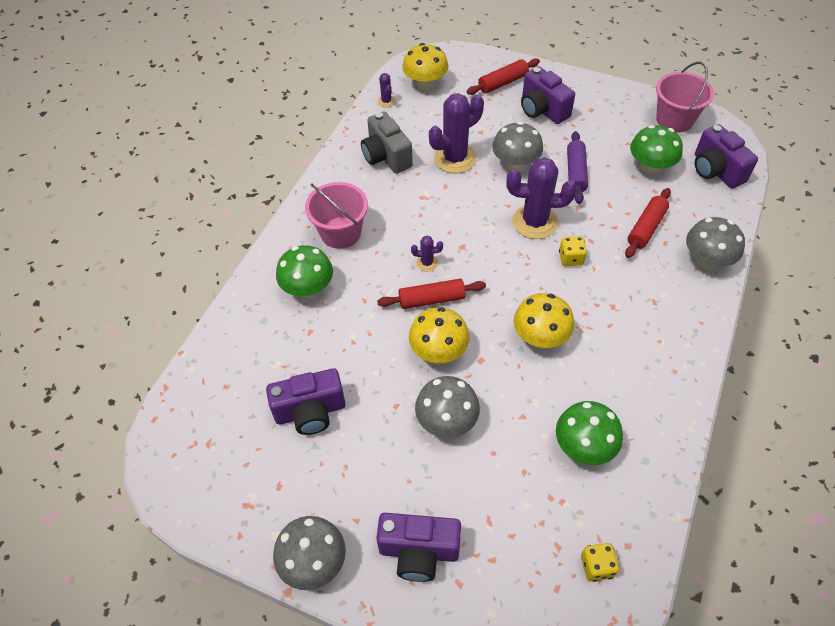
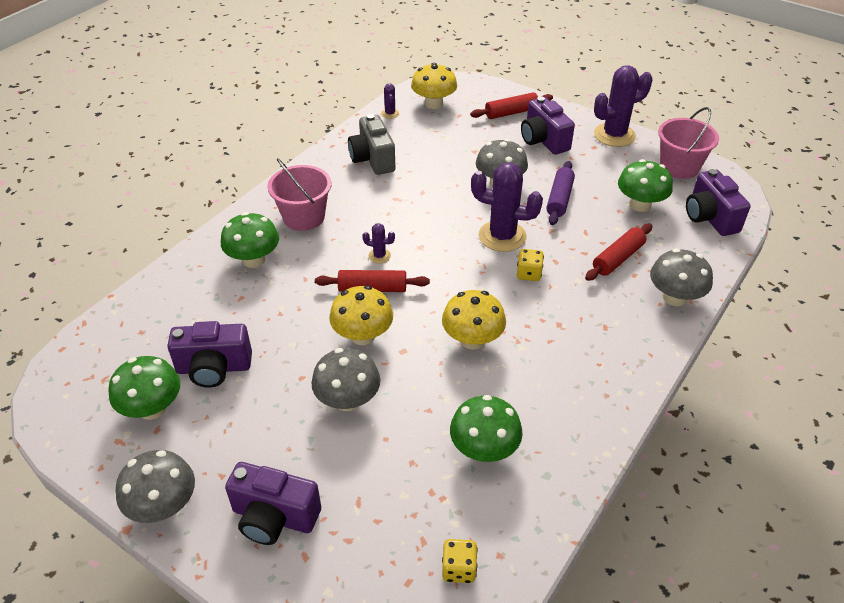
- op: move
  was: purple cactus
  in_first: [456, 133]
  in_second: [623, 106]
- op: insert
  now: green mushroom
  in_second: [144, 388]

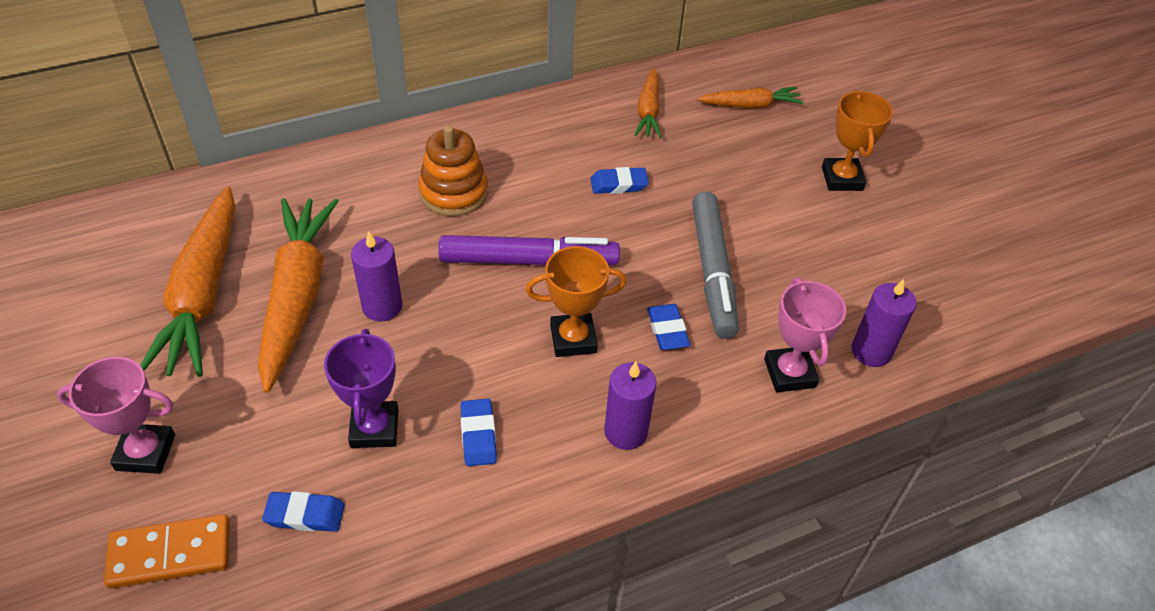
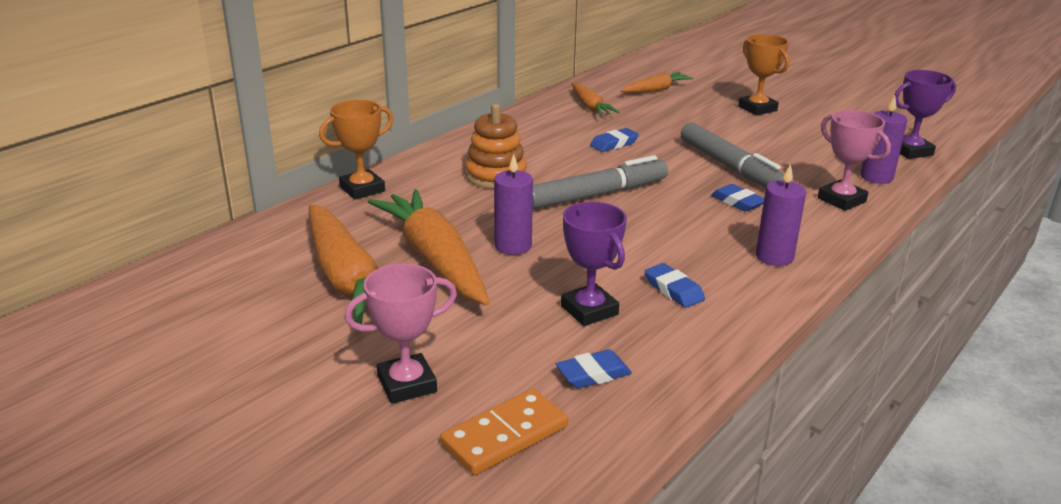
- op: recolor
  was: purple marker
  now: grey marker
  in_first: [529, 250]
  in_second: [600, 182]
- op: move
  was: orange trophy
  in_first: [576, 301]
  in_second: [356, 150]
- op: insert
  now: purple trophy
  in_second: [925, 114]

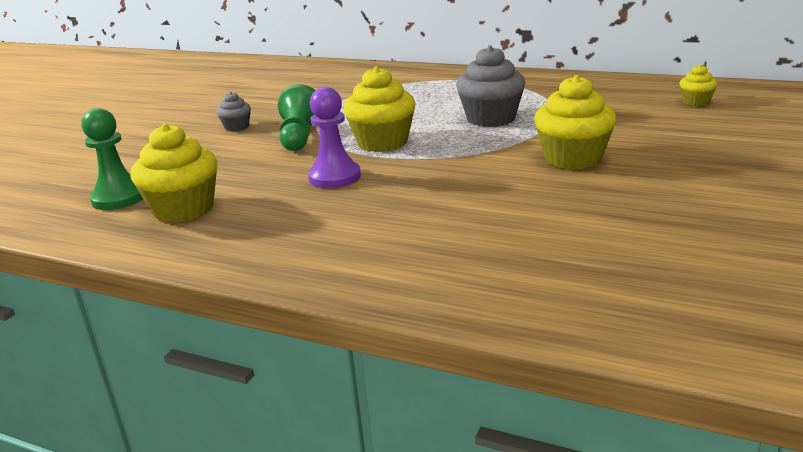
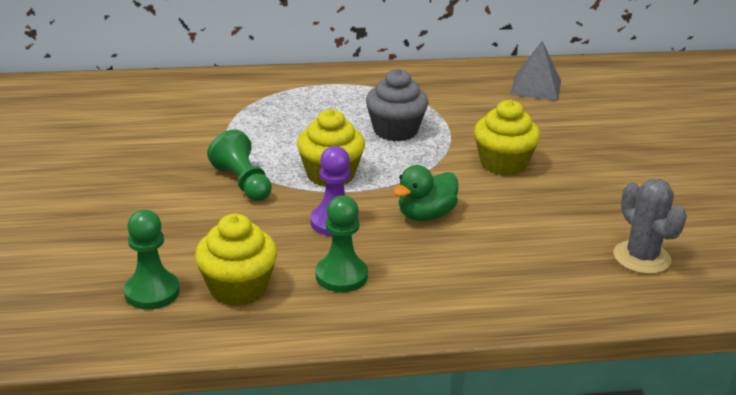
- op: delete
  was: grey cupcake
  in_first: [234, 112]
- op: replace
  was: yellow cupcake
  now: grey pyramid
  in_first: [698, 85]
  in_second: [535, 71]
- op: insert
  now: green pawn
  in_second: [342, 243]
- op: insert
  now: green duck
  in_second: [425, 193]
- op: insert
  now: grey cactus
  in_second: [650, 226]

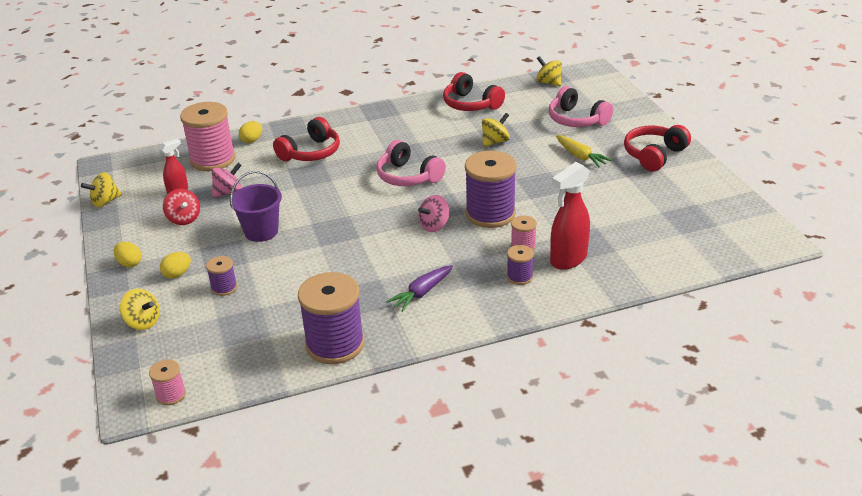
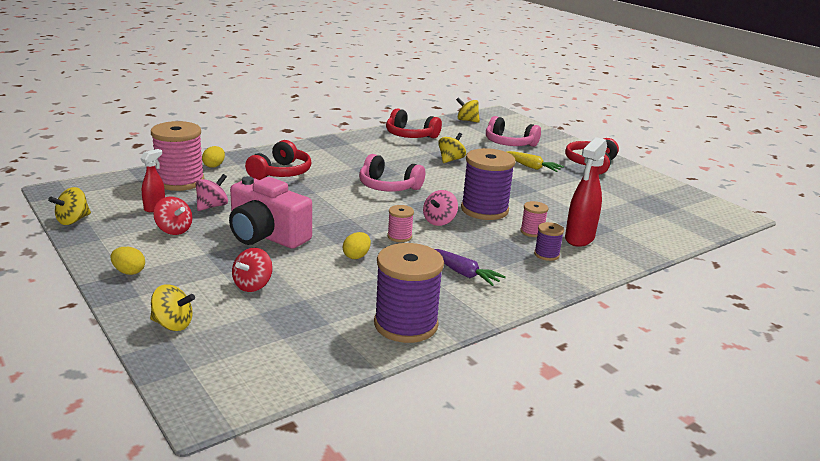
- op: move
  was: pink spool
  in_first: [167, 382]
  in_second: [400, 223]
- op: move
  was: yellow egg
  in_first: [175, 265]
  in_second: [357, 245]
- op: replace
  was: purple spool
  now: red spinning top
  in_first: [221, 276]
  in_second: [252, 270]
- op: replace
  was: purple bucket
  now: pink camera
  in_first: [256, 206]
  in_second: [270, 212]
- op: rotate
  was: purple carrot
  in_first: [419, 288]
  in_second: [470, 267]
  clockwise: -75

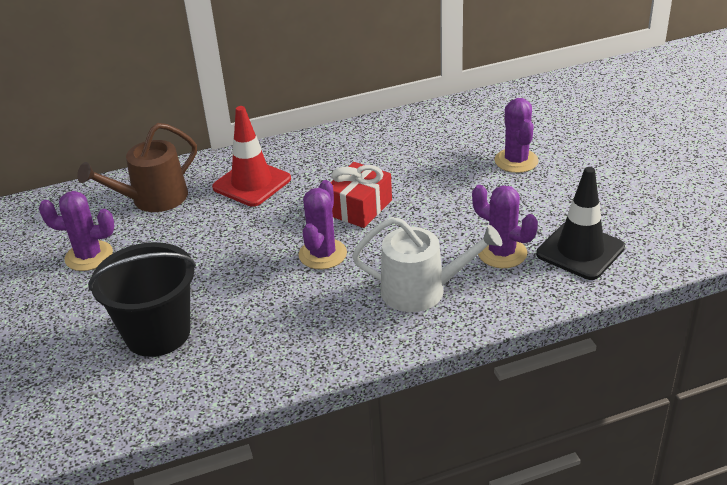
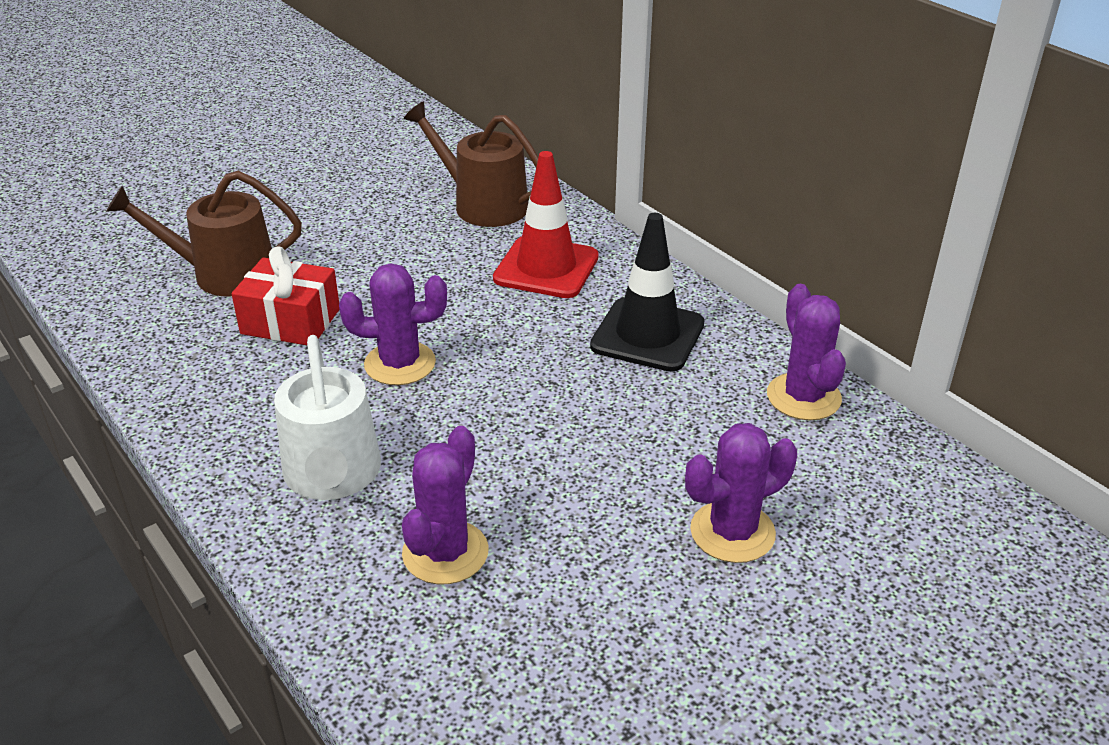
- op: move
  was: purple cactus
  in_first: [77, 231]
  in_second: [806, 352]
- op: replace
  was: black bucket
  now: brown watering can
  in_first: [142, 299]
  in_second: [204, 233]
- op: move
  was: red gift
  in_first: [361, 195]
  in_second: [286, 295]
- op: move
  was: black traffic cone
  in_first: [580, 223]
  in_second: [647, 292]

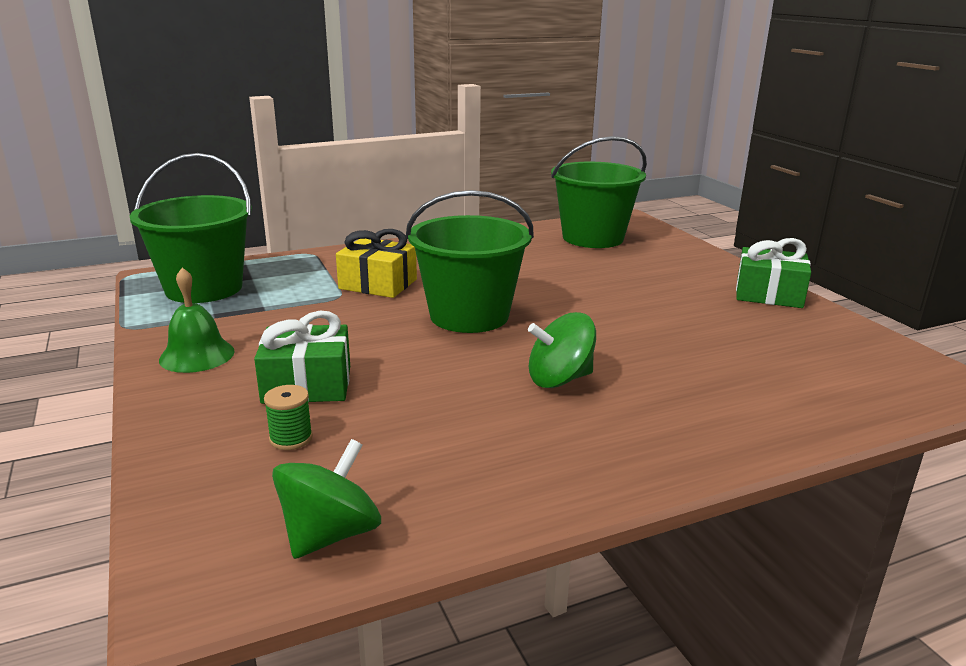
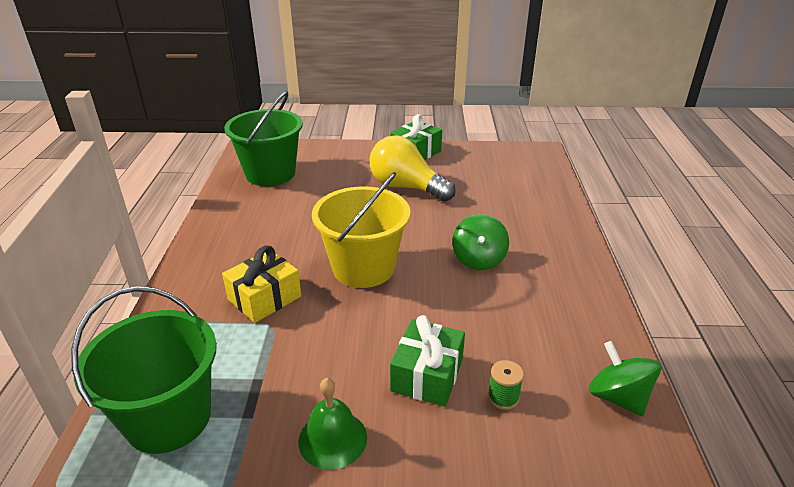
- op: recolor
  was: green bucket
  now: yellow bucket
  in_first: [470, 261]
  in_second: [361, 230]
- op: insert
  now: yellow light bulb
  in_second: [413, 168]

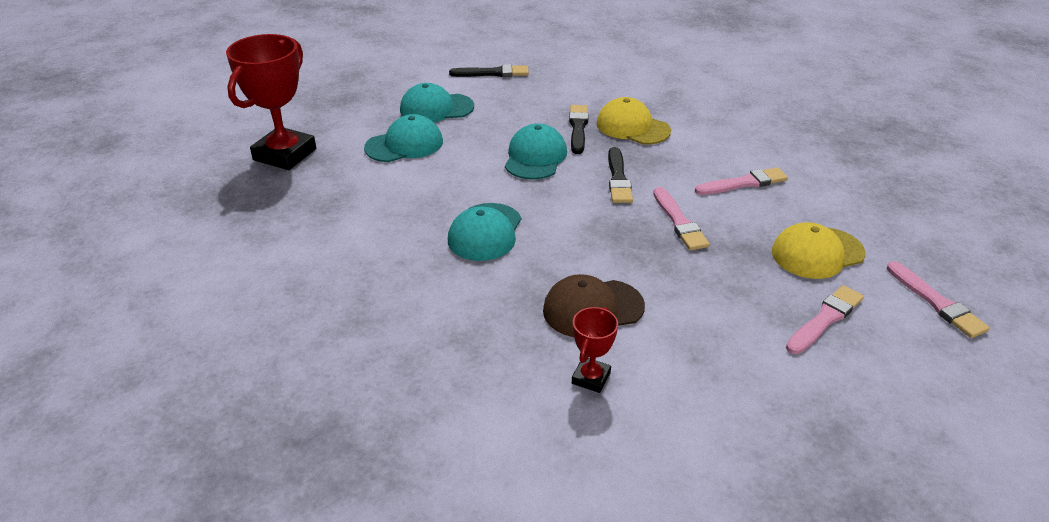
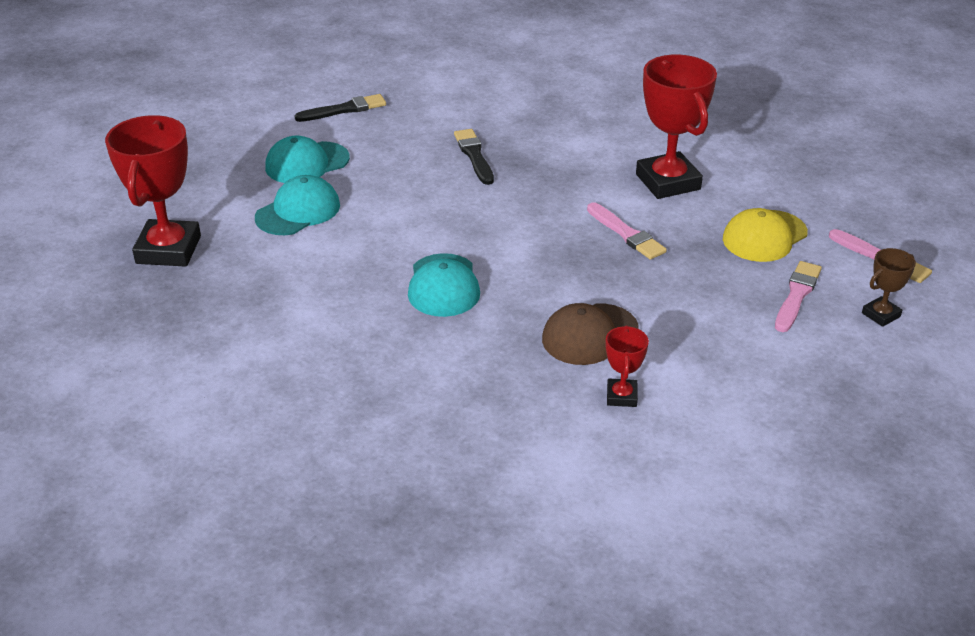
- op: delete
  was: turquoise cap
  in_first: [536, 151]
- op: delete
  was: yellow cap
  in_first: [634, 120]
- op: delete
  was: black brush
  in_first: [620, 175]
- op: replace
  was: pink brush
  now: red trophy
  in_first: [741, 181]
  in_second: [676, 127]
- op: insert
  now: brown trophy
  in_second: [889, 287]

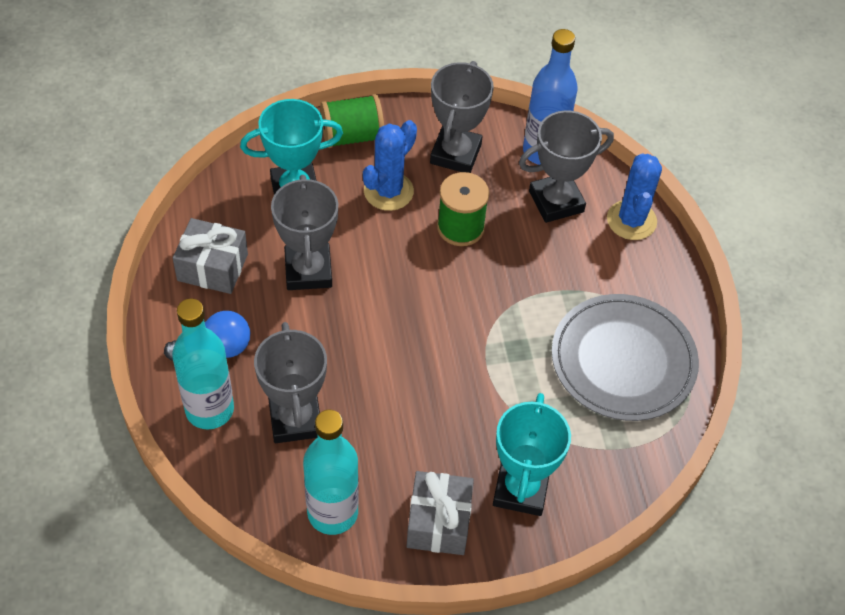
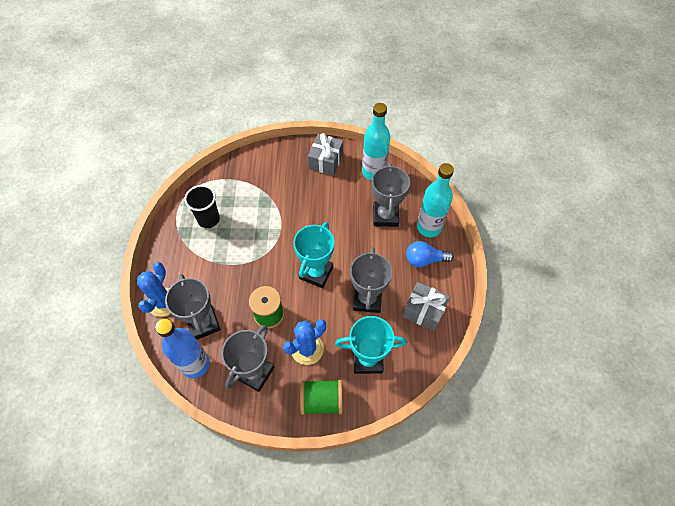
- op: move
  was: turquoise trophy
  in_first: [532, 454]
  in_second: [313, 255]
- op: rotate
  was: grey trophy
  in_first: [566, 167]
  in_second: [193, 307]
  clockwise: 75
- op: replace
  was: grey plate
  now: black cup
  in_first: [625, 357]
  in_second: [202, 206]

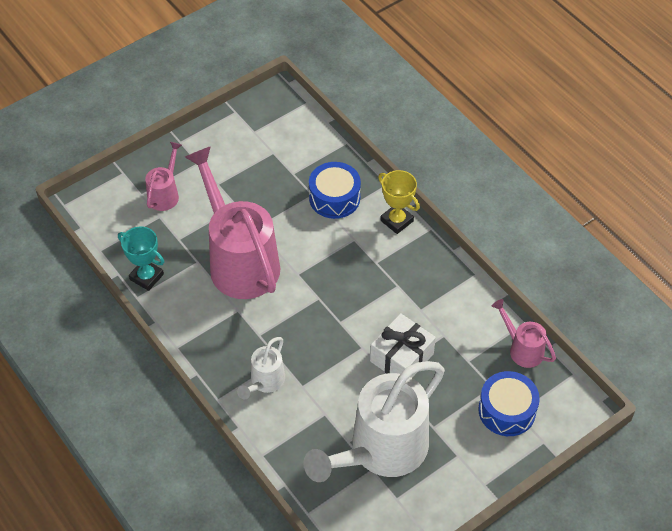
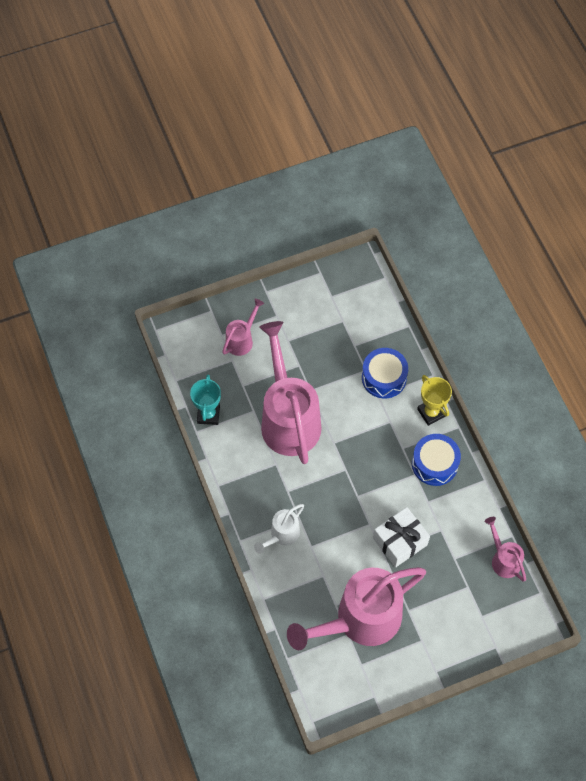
- op: rotate
  was: turquoise trophy
  in_first: [141, 259]
  in_second: [205, 399]
  clockwise: 45
- op: recolor
  was: white watering can
  now: pink watering can
  in_first: [374, 421]
  in_second: [356, 608]
- op: move
  was: blue drum
  in_first: [509, 403]
  in_second: [436, 460]

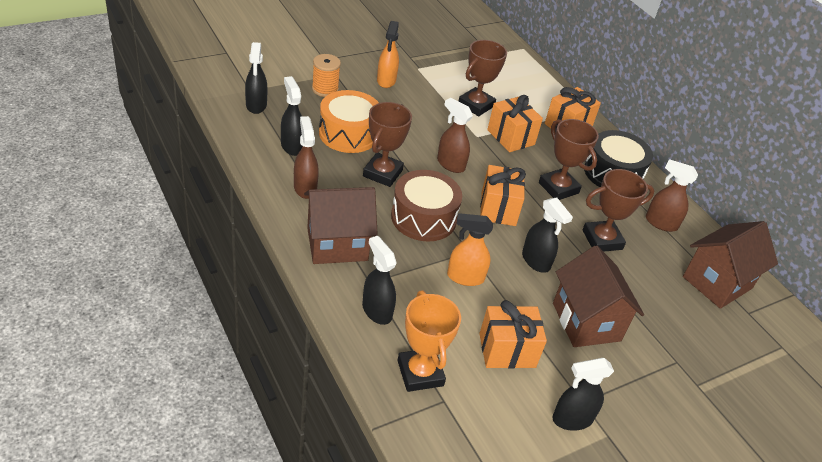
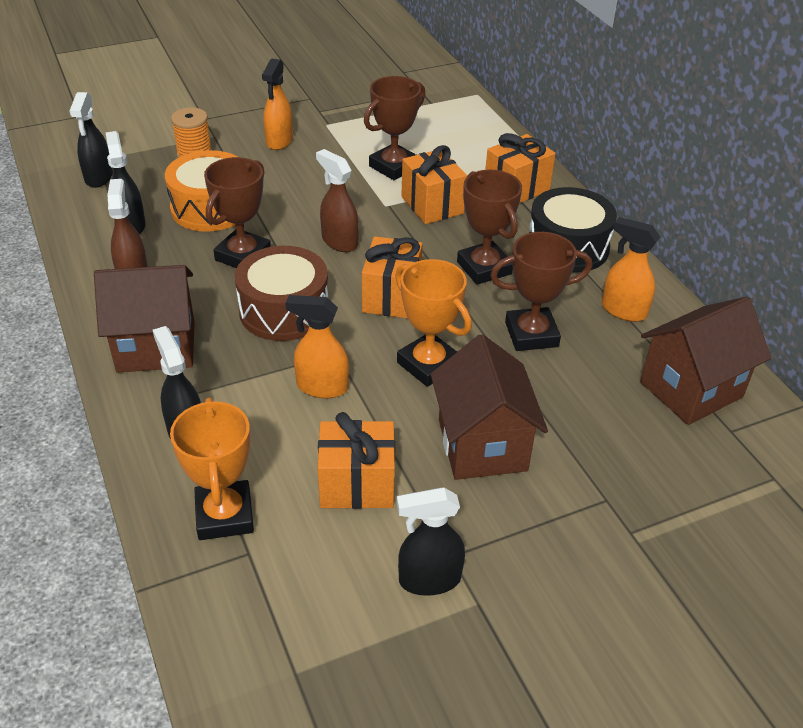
- op: replace
  was: black spray bottle
  now: orange trophy
  in_first: [547, 235]
  in_second: [433, 323]
- op: recolor
  was: brown spray bottle
  now: orange spray bottle
  in_first: [672, 195]
  in_second: [631, 269]

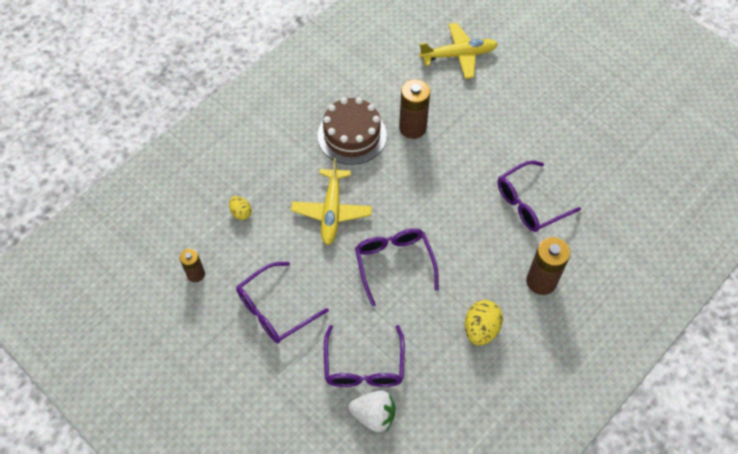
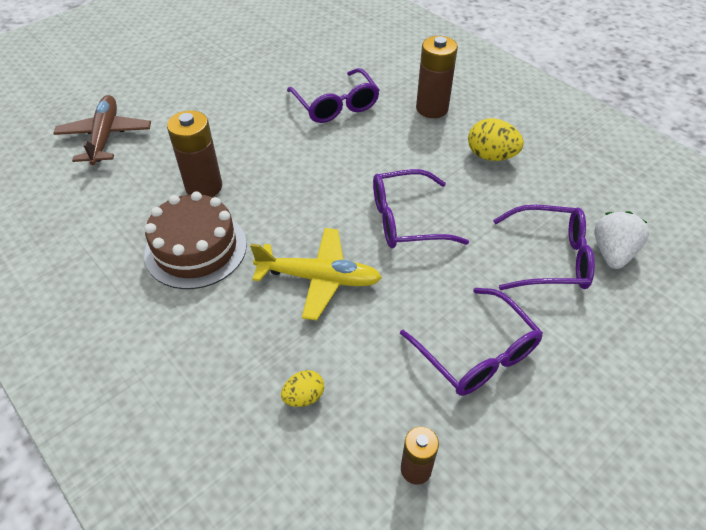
- op: recolor
  was: yellow plane
  now: brown plane
  in_first: [458, 51]
  in_second: [102, 130]

